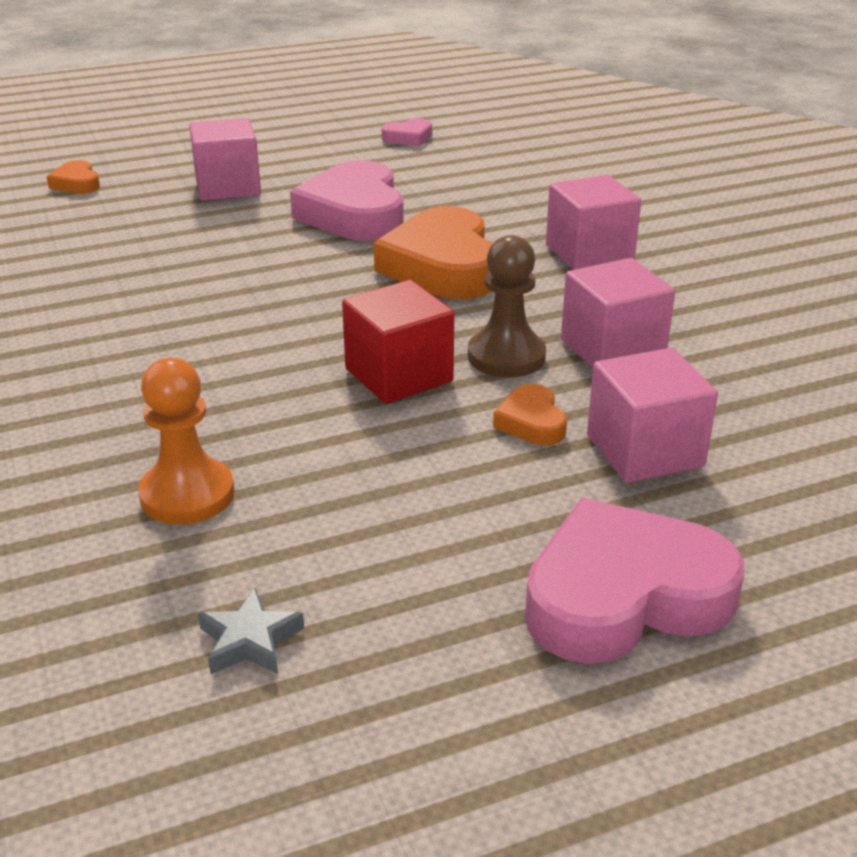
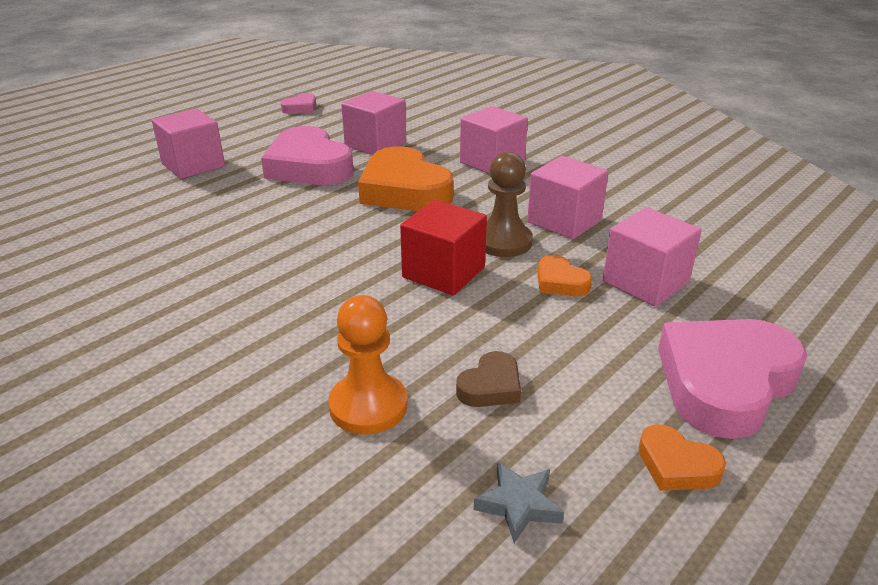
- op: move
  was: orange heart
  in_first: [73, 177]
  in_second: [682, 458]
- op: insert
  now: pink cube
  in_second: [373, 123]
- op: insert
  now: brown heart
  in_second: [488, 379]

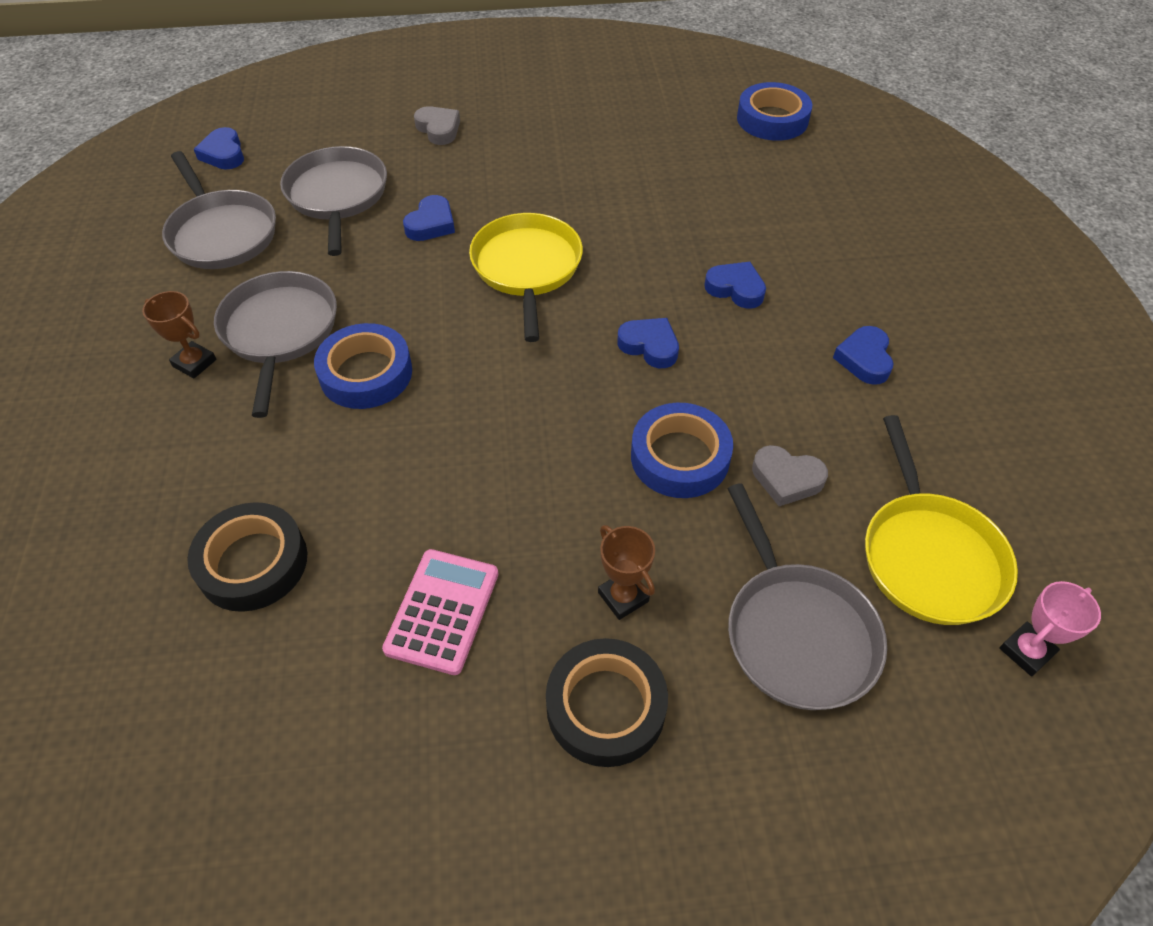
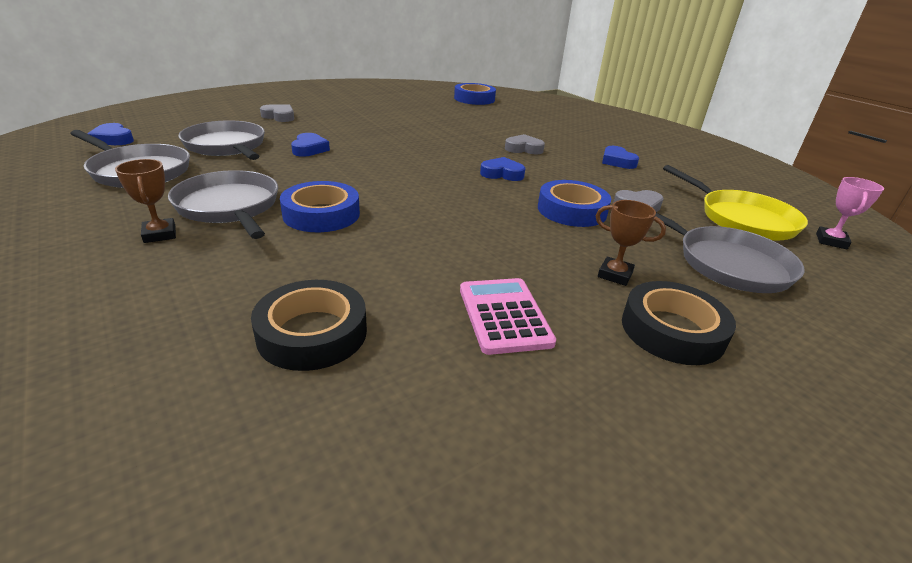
- op: rotate
  was: brown trophy
  in_first: [179, 335]
  in_second: [145, 201]
  clockwise: 60
- op: delete
  was: yellow pan
  in_first: [526, 277]
- op: recolor
  was: blue heart
  now: grey heart
  in_first: [735, 285]
  in_second: [525, 144]

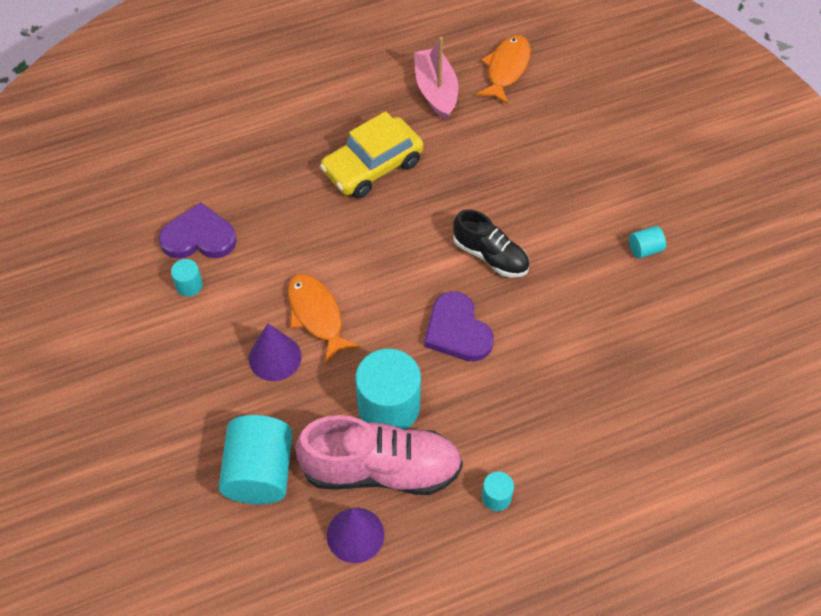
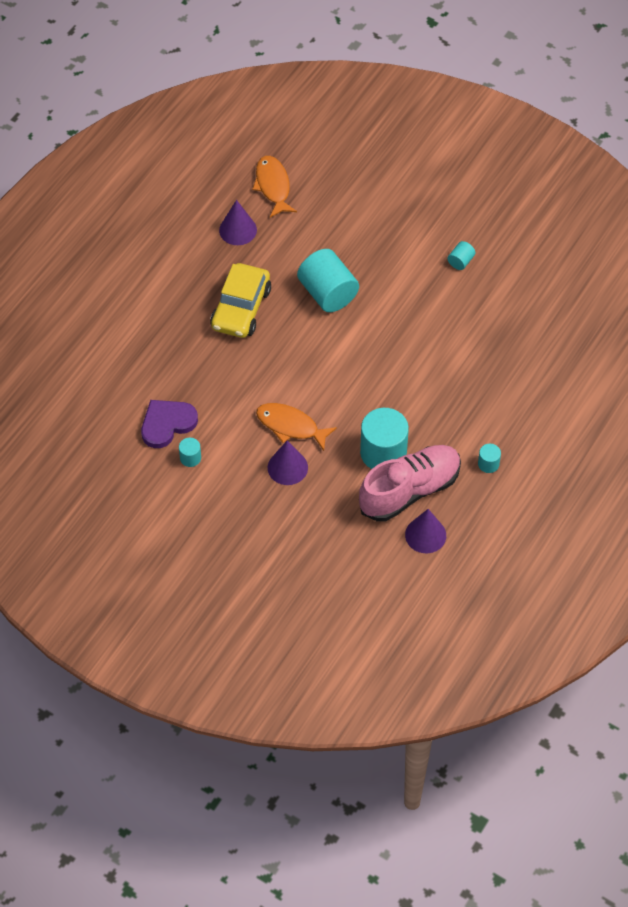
- op: move
  was: turquoise cylinder
  in_first: [255, 459]
  in_second: [328, 280]
- op: replace
  was: pink boat
  now: purple cone
  in_first: [436, 78]
  in_second: [238, 222]
- op: delete
  was: purple heart
  in_first: [459, 326]
- op: delete
  was: black shoe
  in_first: [491, 243]

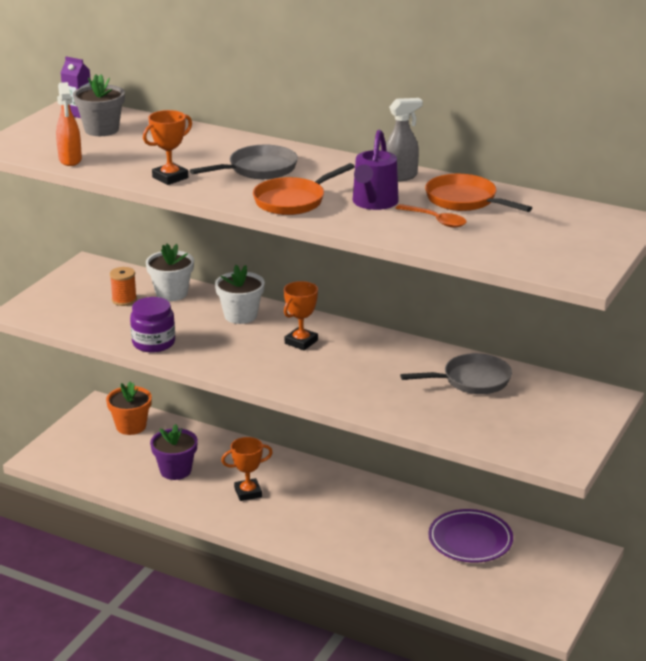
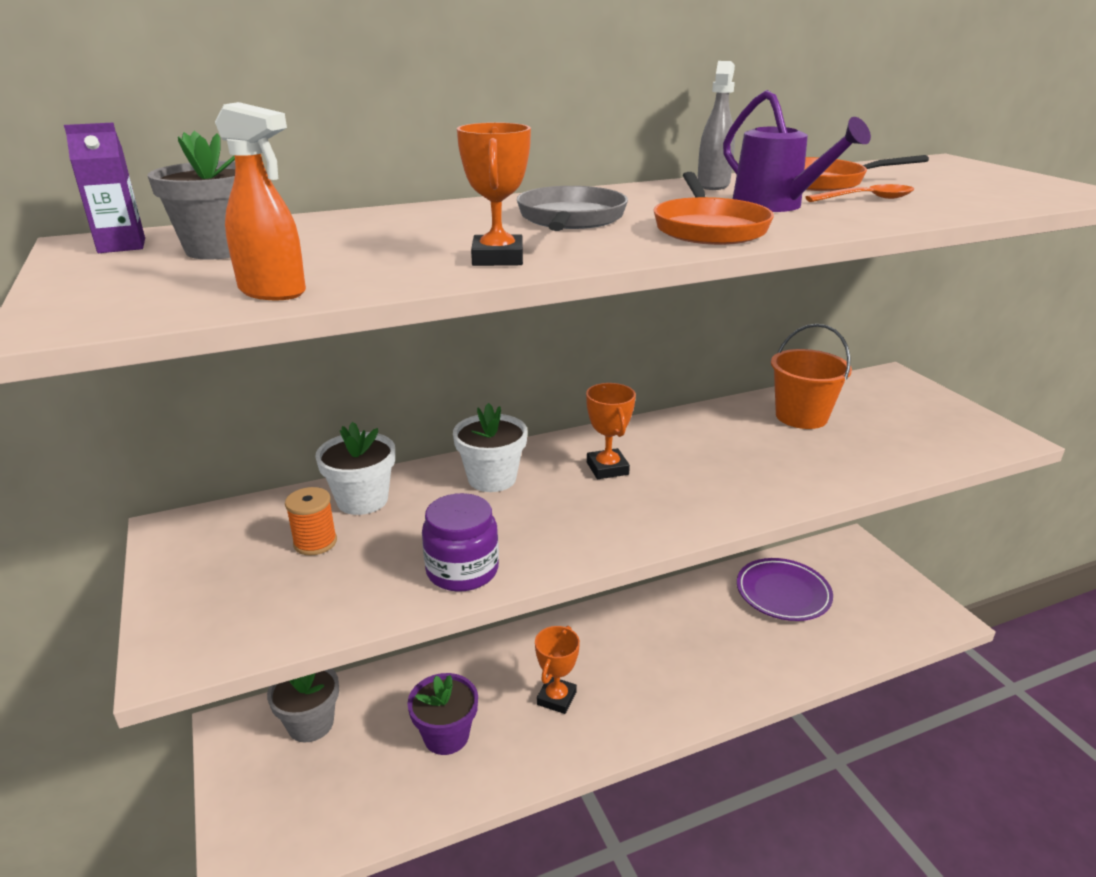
- op: recolor
  was: orange flower pot
  now: grey flower pot
  in_first: [129, 408]
  in_second: [303, 705]
- op: replace
  was: grey pan
  now: orange bucket
  in_first: [456, 373]
  in_second: [811, 376]

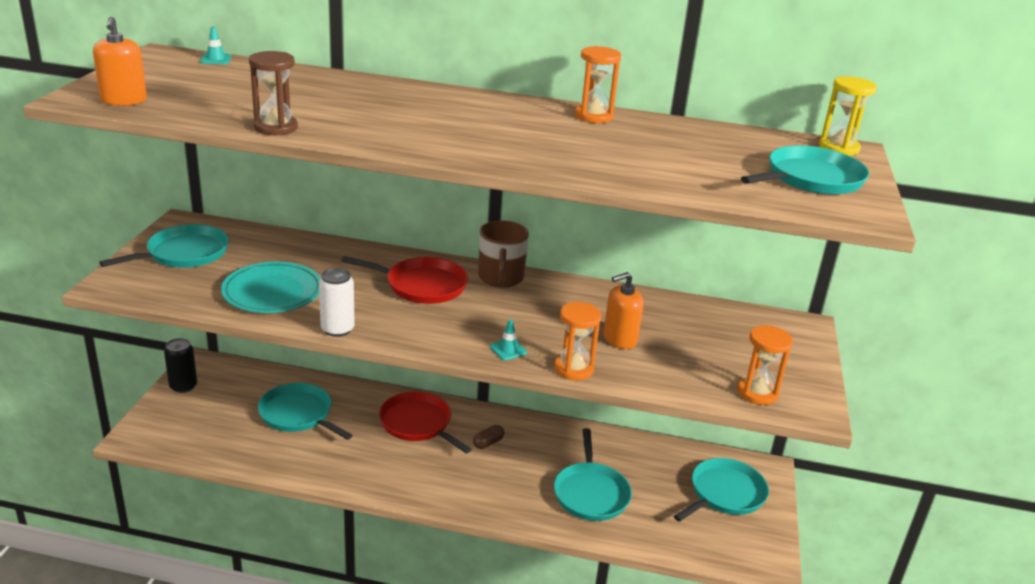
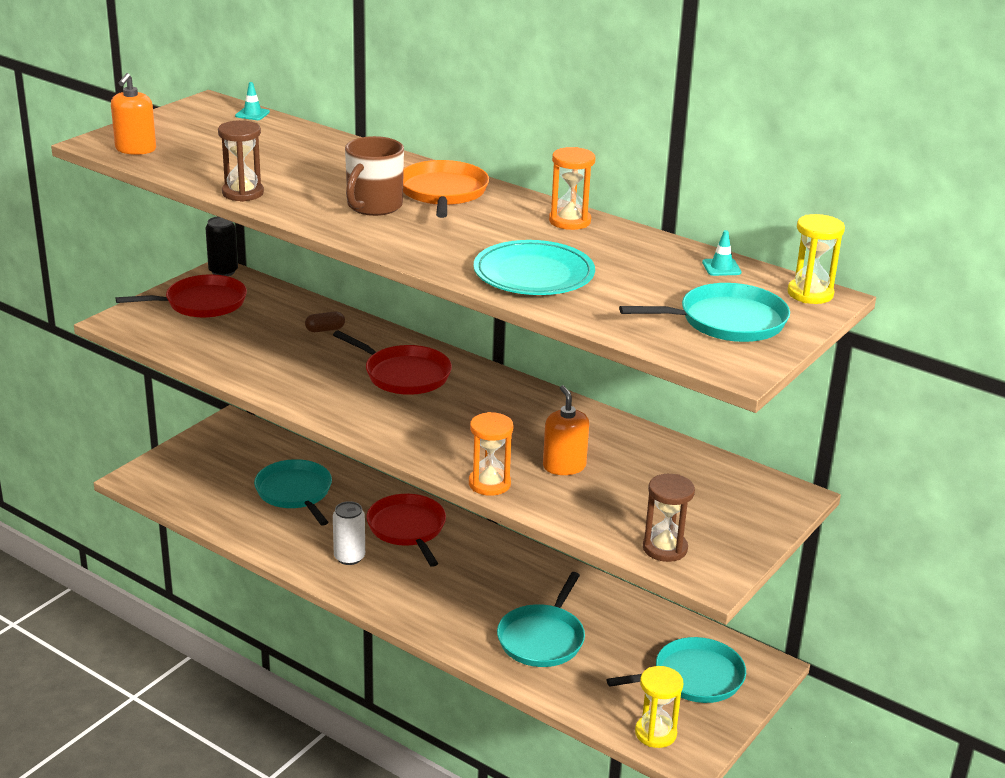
- op: recolor
  was: turquoise pan
  now: red pan
  in_first: [164, 246]
  in_second: [181, 296]
- op: move
  was: black can
  in_first: [180, 365]
  in_second: [221, 246]
- op: move
  was: turquoise plate
  in_first: [271, 287]
  in_second: [534, 267]
- op: move
  was: white can
  in_first: [337, 302]
  in_second: [349, 533]
- op: move
  was: brown capsule
  in_first: [488, 437]
  in_second: [325, 322]
- op: move
  was: brown mug
  in_first: [503, 254]
  in_second: [374, 176]
- op: move
  was: turquoise traffic cone
  in_first: [508, 339]
  in_second: [721, 253]
- op: rotate
  was: orange soap dispenser
  in_first: [623, 310]
  in_second: [566, 430]
  clockwise: 75
- op: recolor
  was: orange hourglass
  now: brown hourglass
  in_first: [765, 365]
  in_second: [669, 518]
- op: insert
  now: orange pan
  in_second: [446, 189]
- op: insert
  now: yellow hourglass
  in_second: [659, 707]

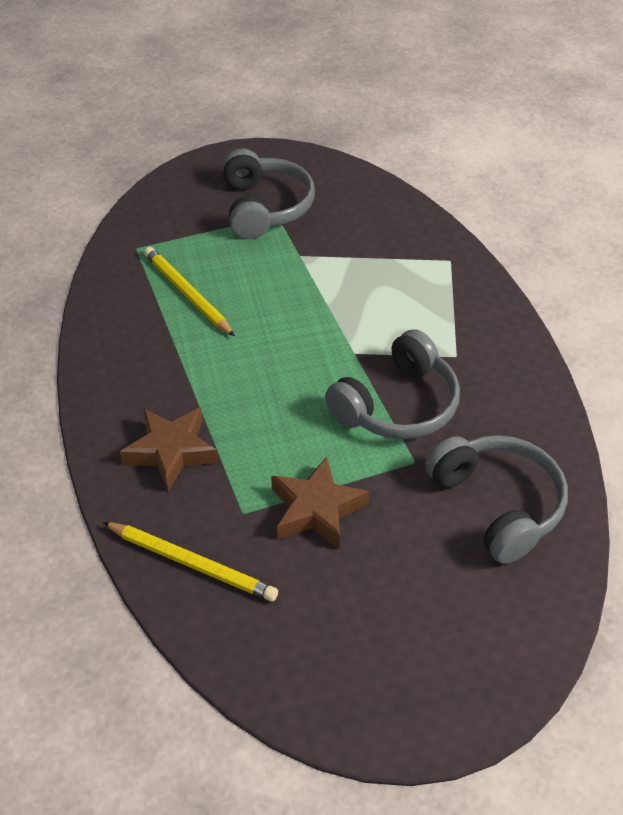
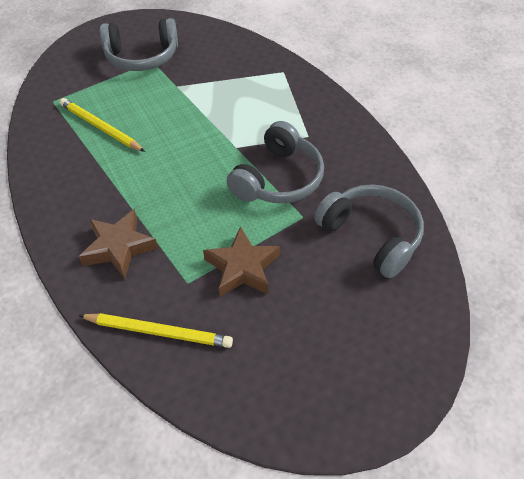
- op: rotate
  was: grey headphones
  in_first: [268, 194]
  in_second: [139, 44]
  clockwise: 105

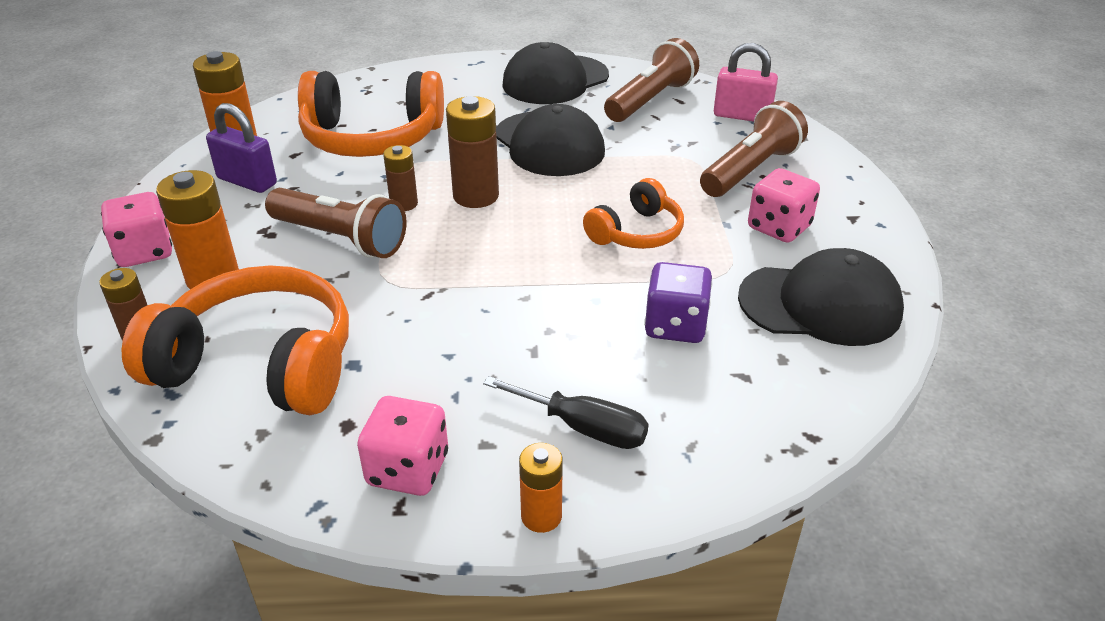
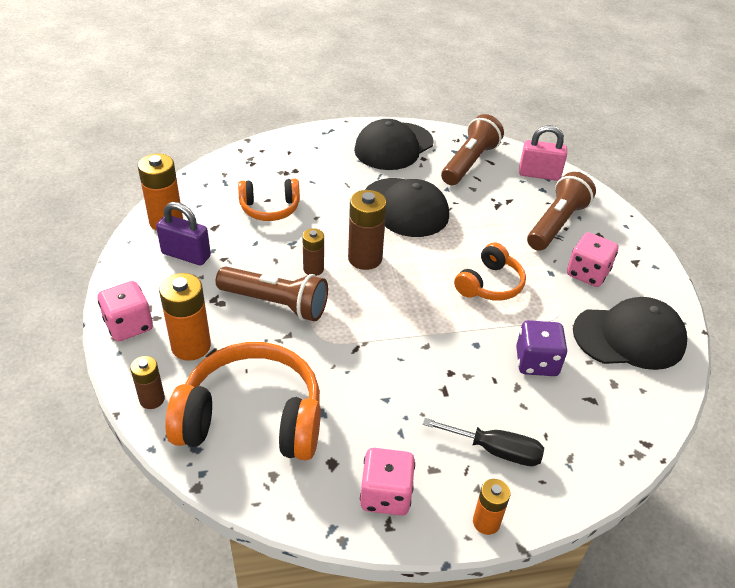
- op: resize
  was: orange headphones
  in_first: [371, 114]
  in_second: [269, 200]
  ratio: 0.56

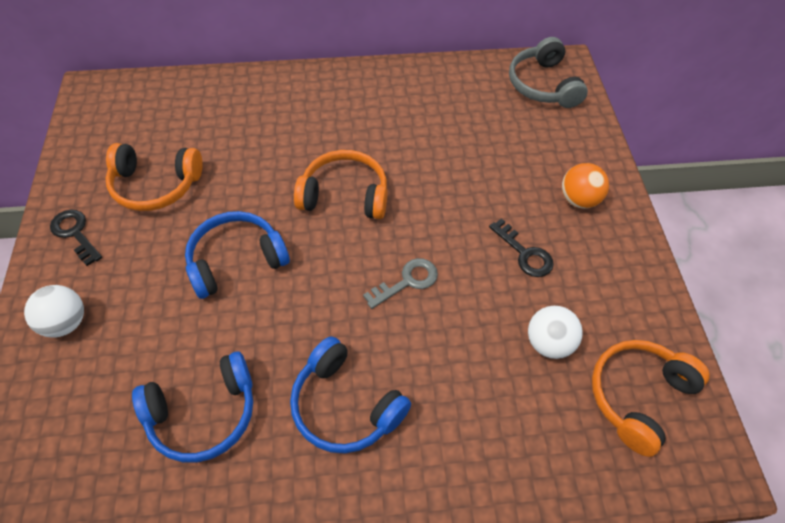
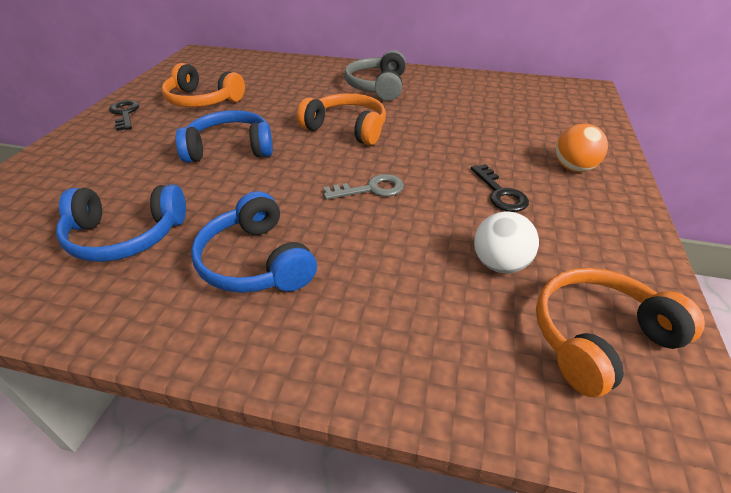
- op: delete
  was: white ball
  in_first: [54, 311]
- op: move
  was: grey headphones
  in_first: [548, 72]
  in_second: [375, 75]

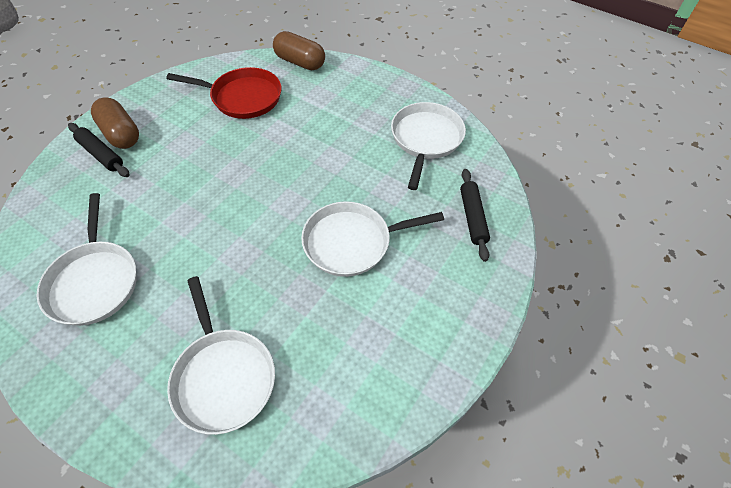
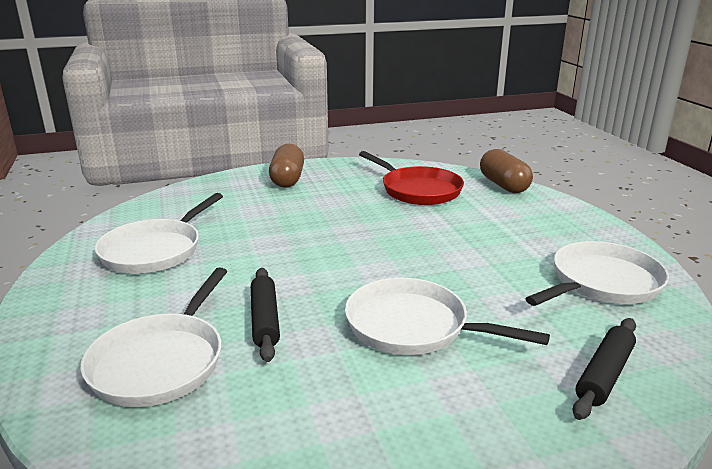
- op: move
  was: black rolling pin
  in_first: [99, 150]
  in_second: [265, 315]

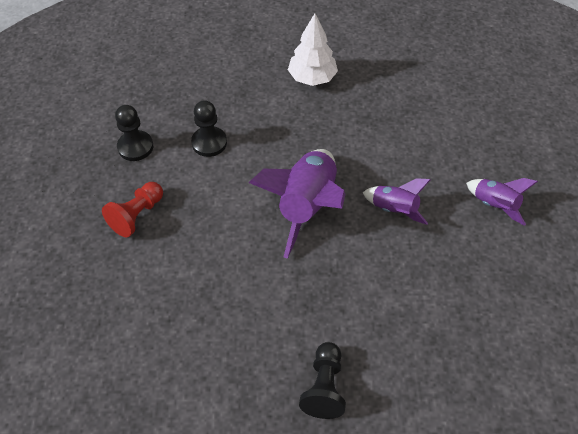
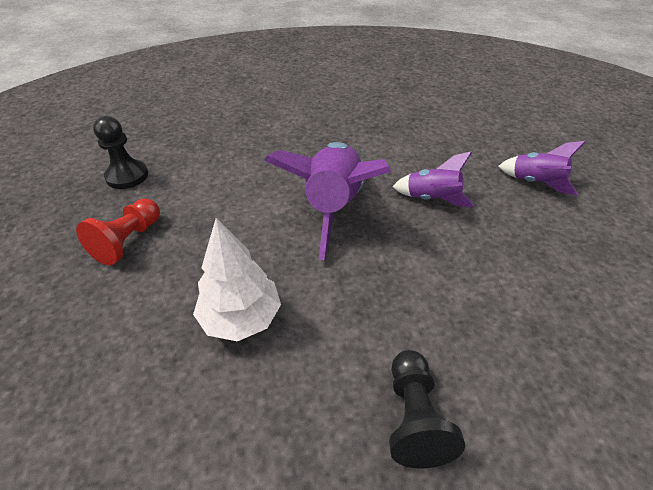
- op: delete
  was: black pawn
  in_first: [209, 128]
- op: move
  was: white tree
  in_first: [313, 50]
  in_second: [237, 279]

